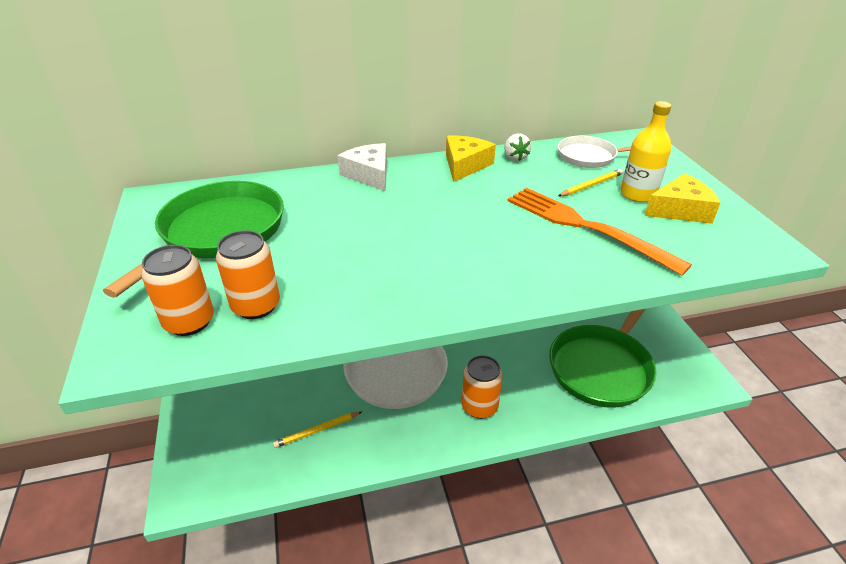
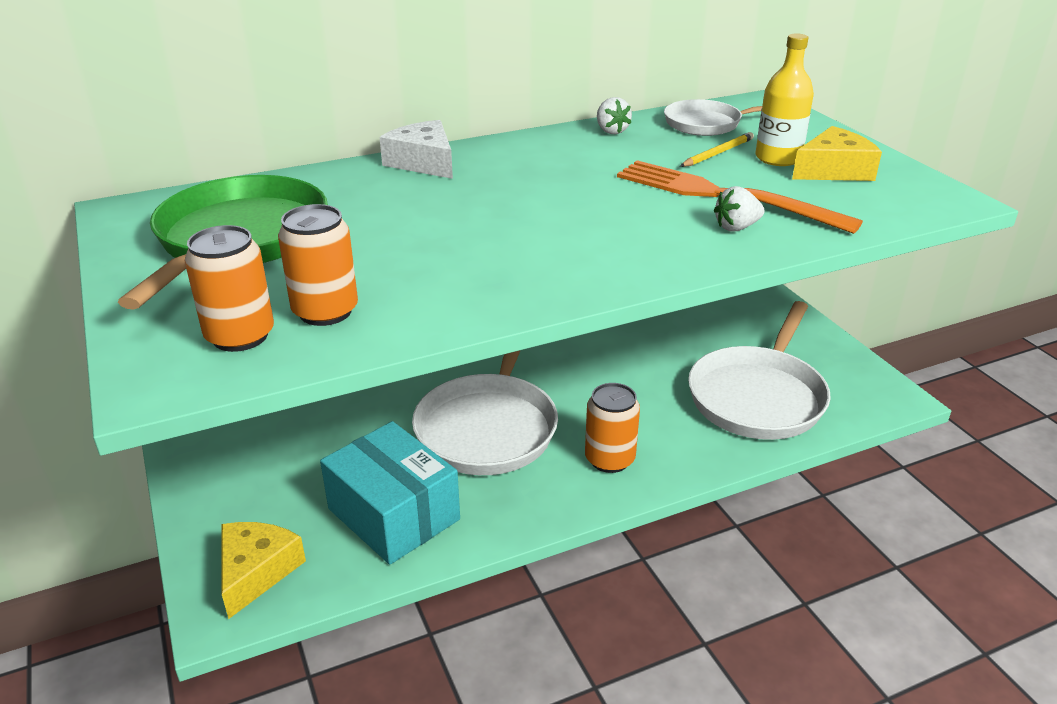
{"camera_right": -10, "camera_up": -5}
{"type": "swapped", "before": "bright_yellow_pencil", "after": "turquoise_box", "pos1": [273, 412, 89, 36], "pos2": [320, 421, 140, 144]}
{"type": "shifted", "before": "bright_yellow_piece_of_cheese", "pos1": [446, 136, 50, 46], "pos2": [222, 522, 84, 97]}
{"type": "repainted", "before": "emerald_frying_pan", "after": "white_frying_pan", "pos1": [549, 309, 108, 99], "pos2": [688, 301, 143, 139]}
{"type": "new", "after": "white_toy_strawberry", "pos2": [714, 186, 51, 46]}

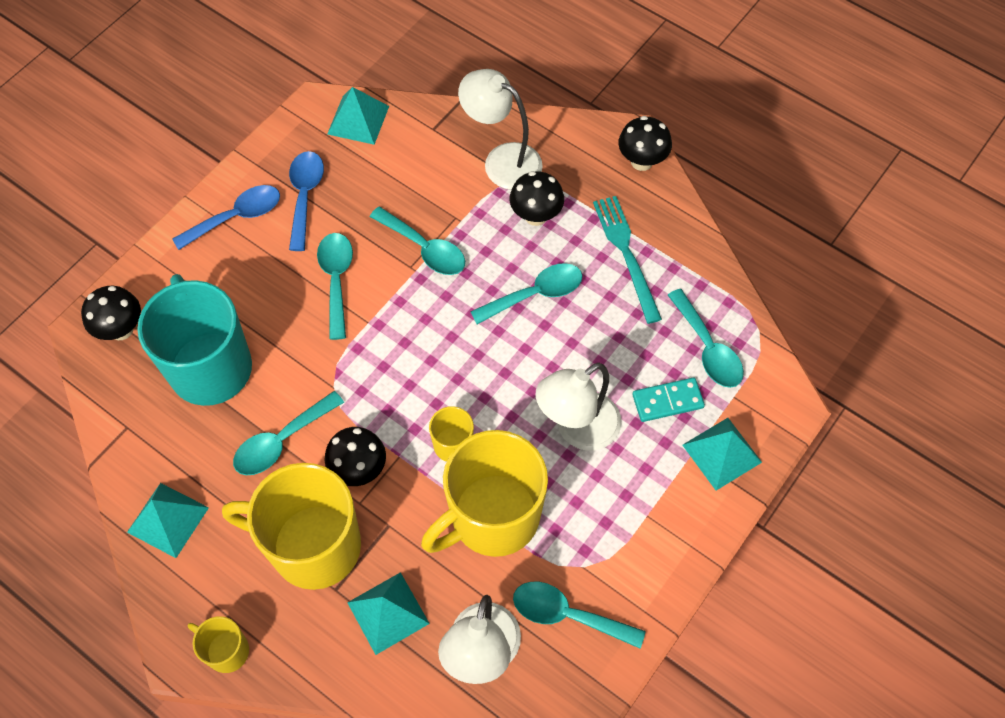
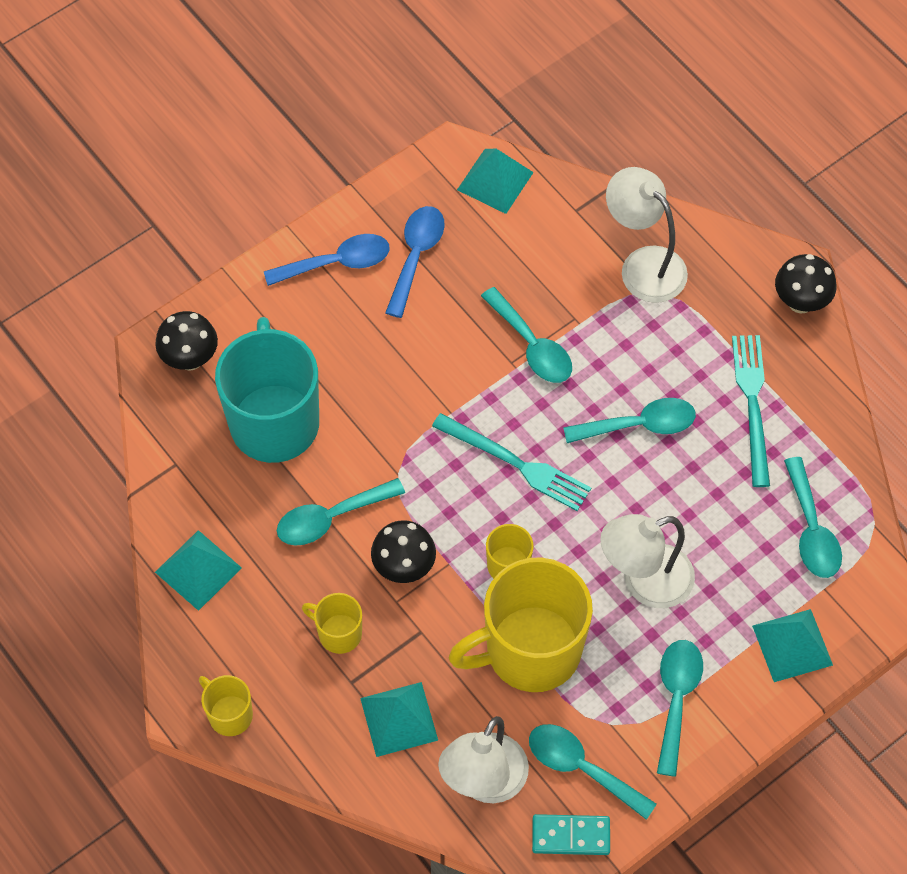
{"camera_right": 15, "camera_up": 0}
{"type": "scaled", "before": "bright_yellow_coffee_mug", "pos1": [222, 463, 139, 127], "pos2": [302, 593, 60, 61], "scale": 0.46}
{"type": "shifted", "before": "turquoise_spoon", "pos1": [317, 233, 36, 107], "pos2": [657, 640, 46, 137]}
{"type": "gone", "before": "ebony_fungus", "pos1": [510, 171, 54, 55]}
{"type": "shifted", "before": "turquoise_domino_tile", "pos1": [632, 377, 73, 45], "pos2": [532, 814, 78, 41]}
{"type": "new", "after": "turquoise_dinner_fork", "pos2": [432, 413, 159, 98]}

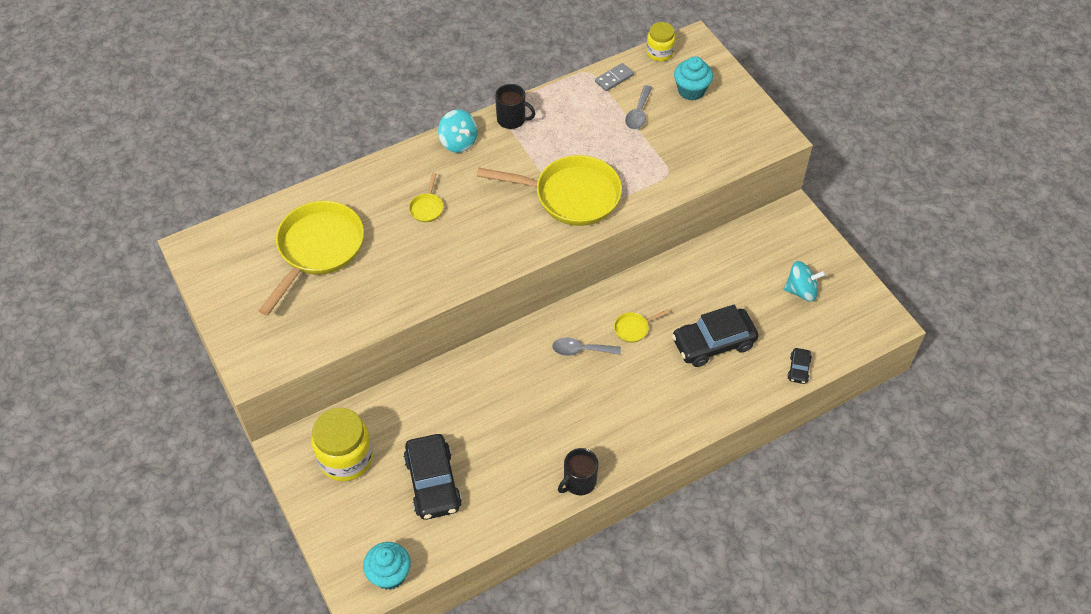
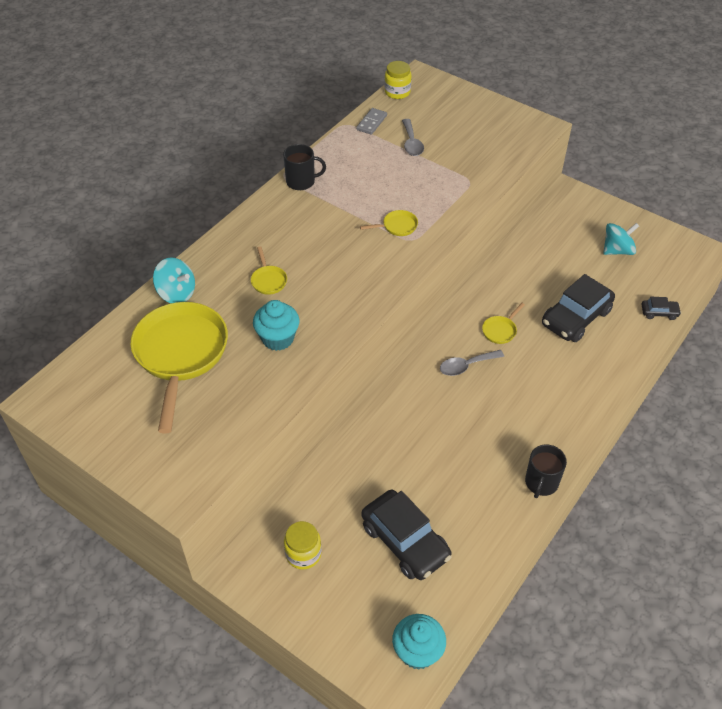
{"camera_right": -25, "camera_up": -5}
{"type": "scaled", "before": "bright_yellow_jar", "pos1": [311, 407, 62, 74], "pos2": [284, 521, 37, 48], "scale": 0.58}
{"type": "shifted", "before": "turquoise_toy_top", "pos1": [438, 110, 40, 43], "pos2": [153, 258, 42, 45]}
{"type": "scaled", "before": "bright_yellow_frying_pan", "pos1": [477, 155, 145, 71], "pos2": [360, 210, 58, 26], "scale": 0.41}
{"type": "shifted", "before": "turquoise_fairy_cake", "pos1": [674, 56, 39, 45], "pos2": [253, 300, 47, 51]}
{"type": "rotated", "before": "ebony_toy_car", "pos1": [787, 348, 25, 36], "pos2": [641, 297, 40, 23], "turn": -75}

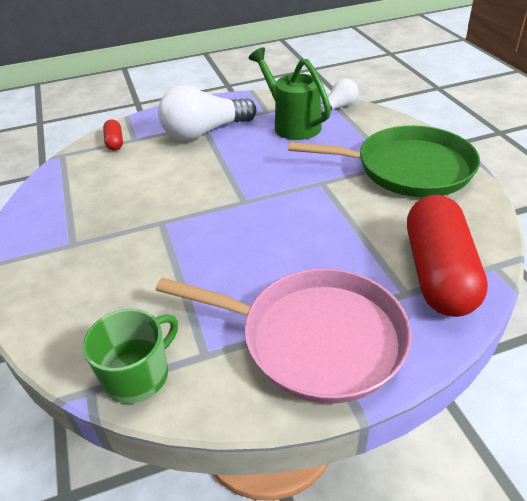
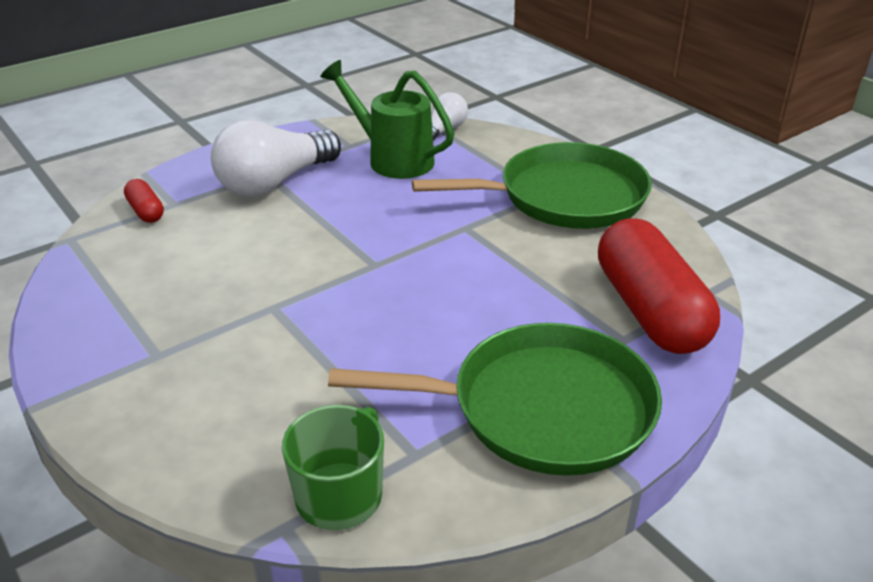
{"camera_right": -20, "camera_up": -5}
{"type": "repainted", "before": "pink_frying_pan", "after": "emerald_frying_pan", "pos1": [156, 268, 255, 135], "pos2": [328, 323, 334, 153]}

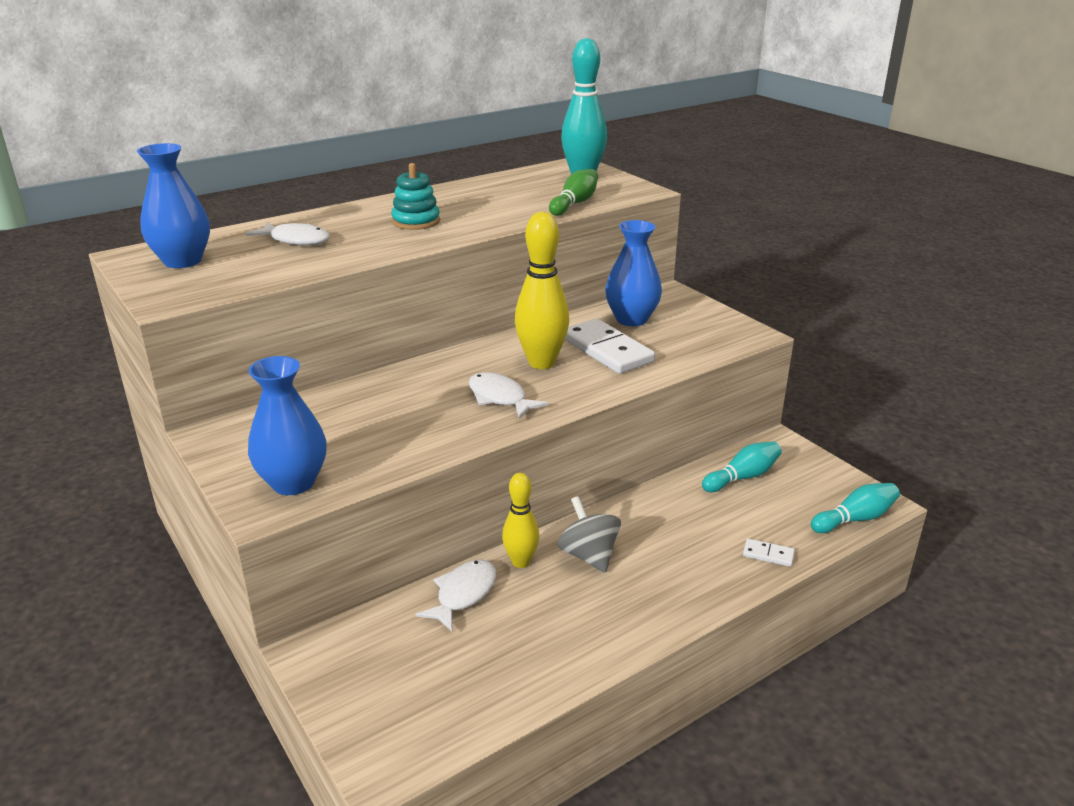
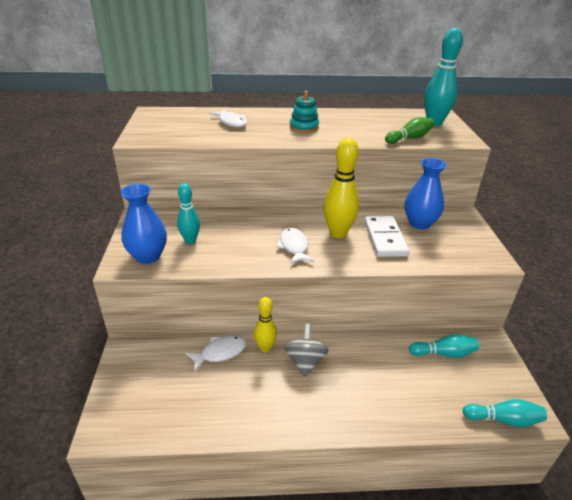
{"camera_right": 30, "camera_up": 5}
{"type": "gone", "before": "cobalt_vase", "pos1": [137, 143, 73, 125]}
{"type": "gone", "before": "white_domino_tile", "pos1": [743, 539, 52, 28]}
{"type": "new", "after": "turquoise_skittle", "pos2": [177, 183, 23, 61]}

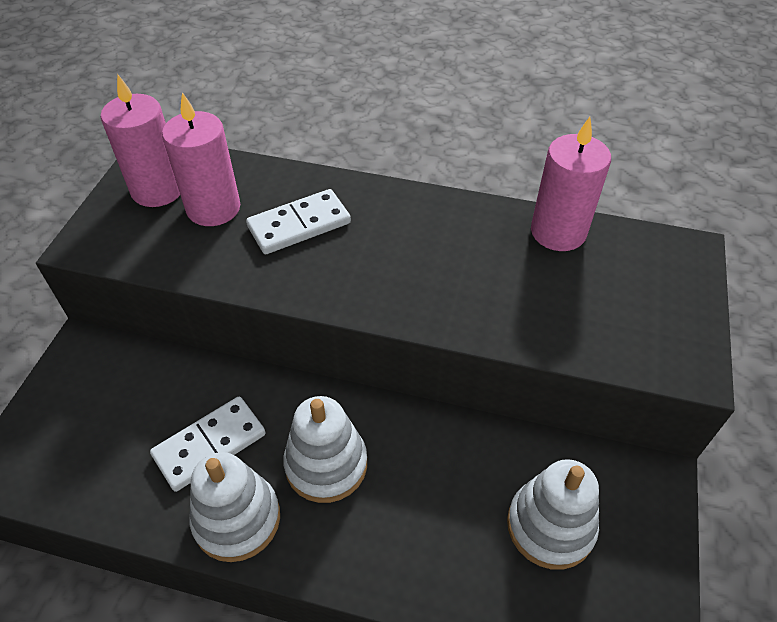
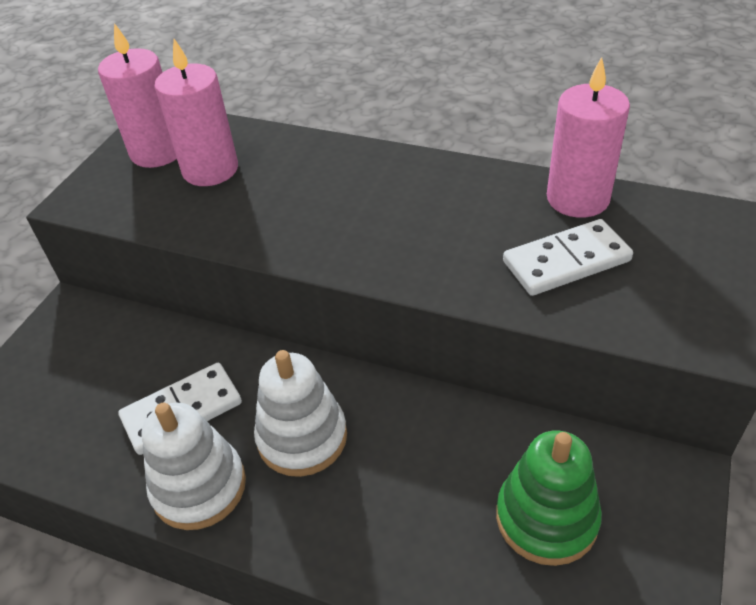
{"camera_right": 10, "camera_up": -5}
{"type": "shifted", "before": "white_domino_tile", "pos1": [246, 189, 105, 65], "pos2": [503, 219, 130, 77]}
{"type": "repainted", "before": "white_ring_stacker", "after": "emerald_ring_stacker", "pos1": [507, 459, 92, 111], "pos2": [496, 430, 106, 136]}

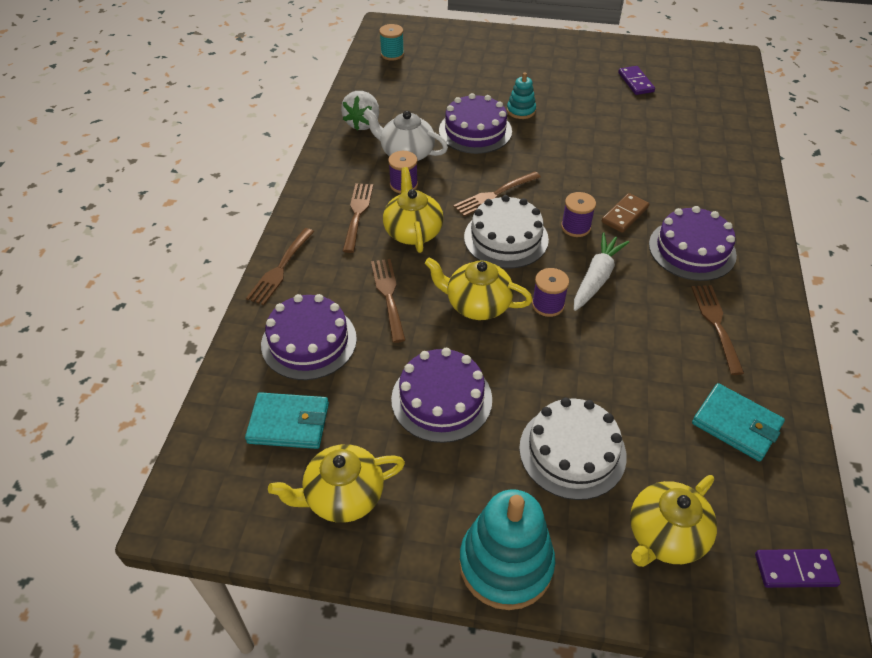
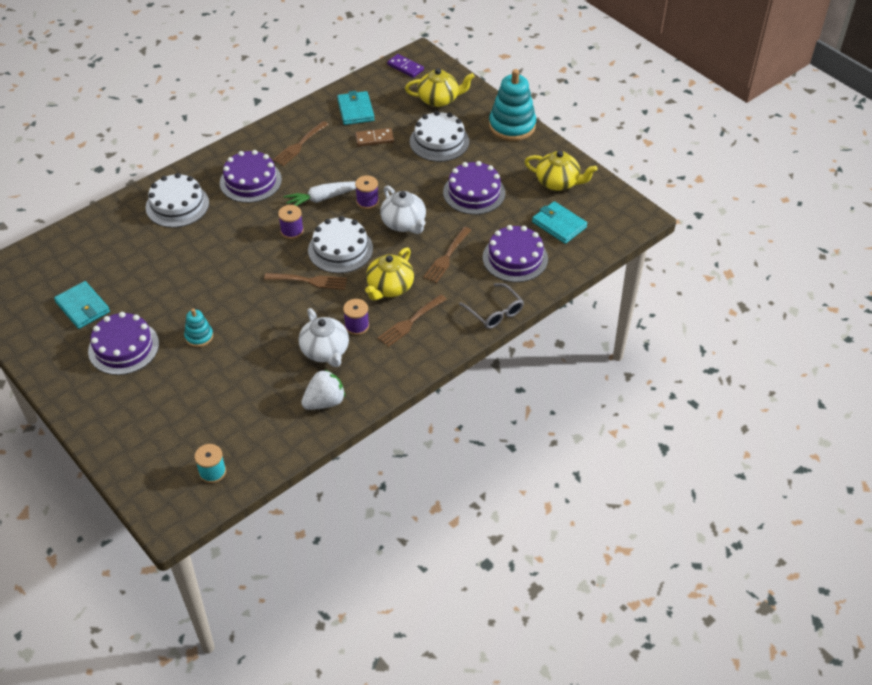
{"camera_right": -140, "camera_up": 0}
{"type": "swapped", "before": "dark_brown_dinner_fork", "after": "grey_glasses", "pos1": [246, 228, 68, 77], "pos2": [459, 283, 65, 46]}
{"type": "repainted", "before": "bright_yellow_tea_pot", "after": "white_tea_pot", "pos1": [425, 257, 108, 63], "pos2": [380, 186, 46, 48]}
{"type": "shifted", "before": "violet_layer_cake", "pos1": [439, 93, 73, 61], "pos2": [88, 312, 71, 63]}
{"type": "shifted", "before": "dark_brown_domino_tile", "pos1": [602, 193, 47, 40], "pos2": [355, 128, 39, 18]}
{"type": "swapped", "before": "violet_domino_tile", "after": "turquoise_billfold", "pos1": [618, 66, 37, 29], "pos2": [54, 281, 56, 48]}
{"type": "new", "after": "white_layer_cake", "pos2": [146, 173, 63, 55]}

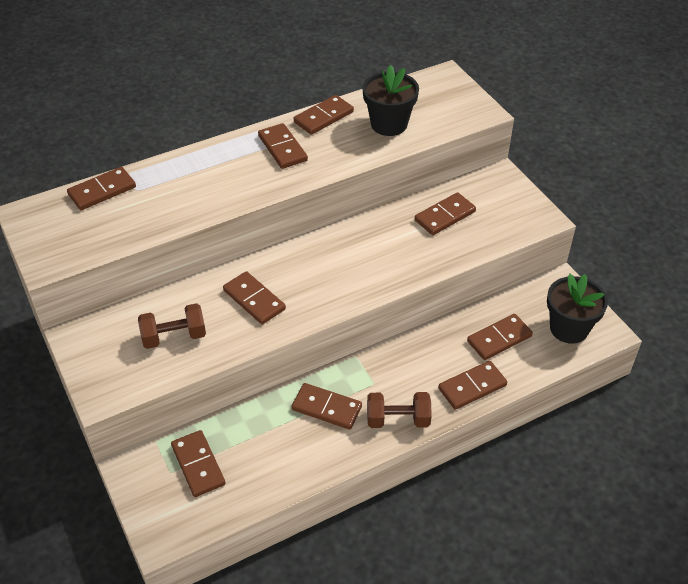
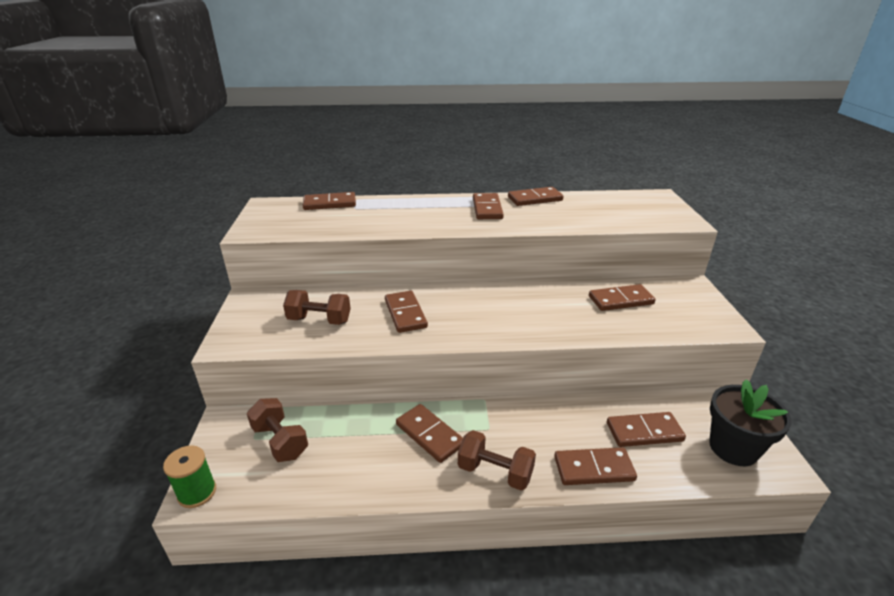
{"camera_right": 25, "camera_up": -15}
{"type": "swapped", "before": "dark_brown_domino_tile", "after": "dark_brown_hand_weight", "pos1": [171, 430, 54, 67], "pos2": [247, 398, 61, 64]}
{"type": "gone", "before": "ebony_potted_plant", "pos1": [362, 65, 57, 71]}
{"type": "new", "after": "emerald_bobbin", "pos2": [163, 445, 53, 63]}

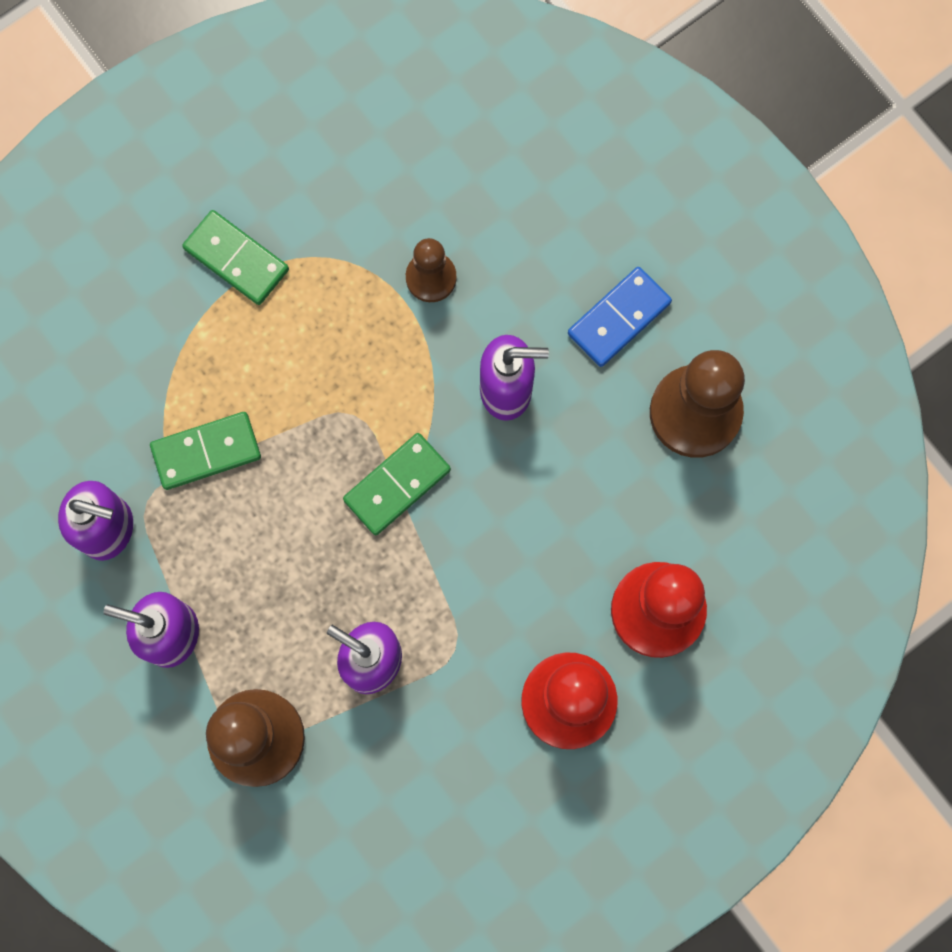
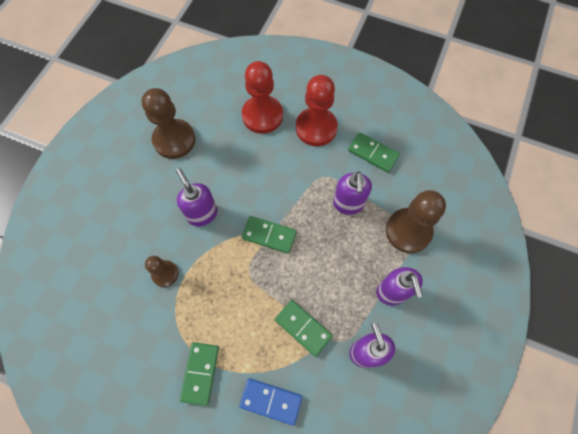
{"camera_right": -120, "camera_up": -10}
{"type": "shifted", "before": "cobalt_domino_tile", "pos1": [568, 267, 104, 100], "pos2": [239, 378, 63, 48]}
{"type": "new", "after": "emerald_domino_tile", "pos2": [348, 132, 52, 41]}

